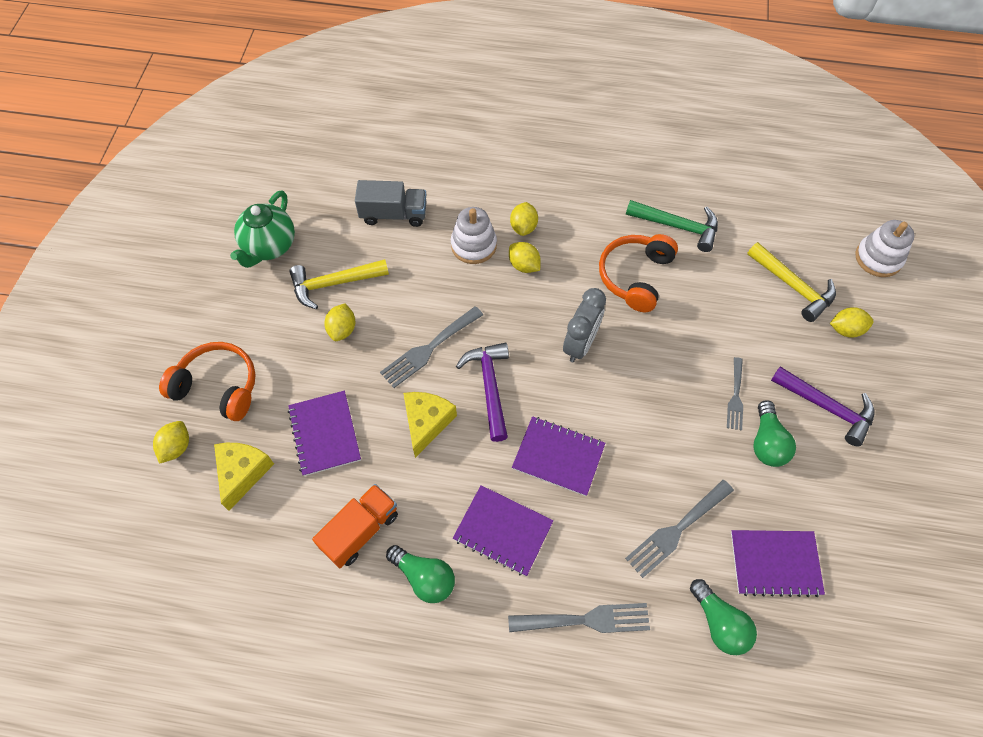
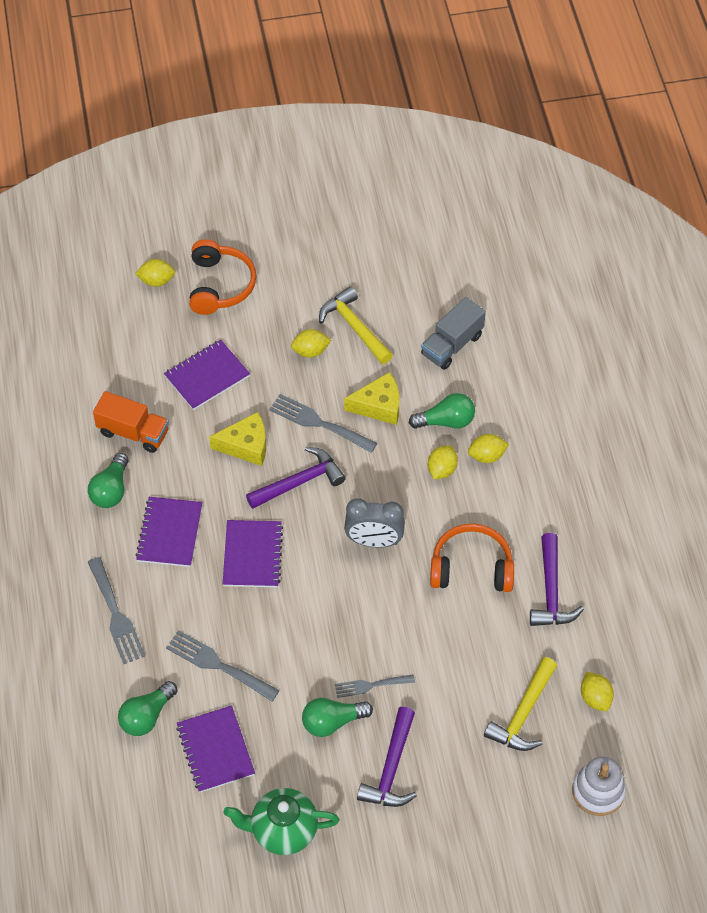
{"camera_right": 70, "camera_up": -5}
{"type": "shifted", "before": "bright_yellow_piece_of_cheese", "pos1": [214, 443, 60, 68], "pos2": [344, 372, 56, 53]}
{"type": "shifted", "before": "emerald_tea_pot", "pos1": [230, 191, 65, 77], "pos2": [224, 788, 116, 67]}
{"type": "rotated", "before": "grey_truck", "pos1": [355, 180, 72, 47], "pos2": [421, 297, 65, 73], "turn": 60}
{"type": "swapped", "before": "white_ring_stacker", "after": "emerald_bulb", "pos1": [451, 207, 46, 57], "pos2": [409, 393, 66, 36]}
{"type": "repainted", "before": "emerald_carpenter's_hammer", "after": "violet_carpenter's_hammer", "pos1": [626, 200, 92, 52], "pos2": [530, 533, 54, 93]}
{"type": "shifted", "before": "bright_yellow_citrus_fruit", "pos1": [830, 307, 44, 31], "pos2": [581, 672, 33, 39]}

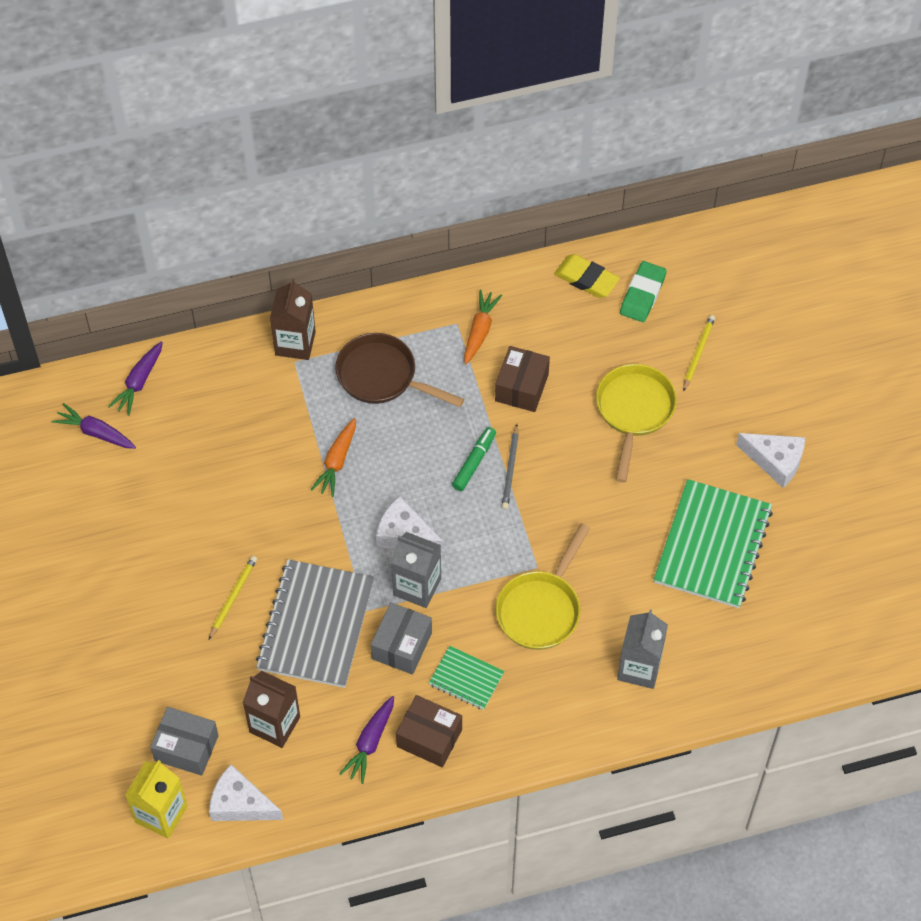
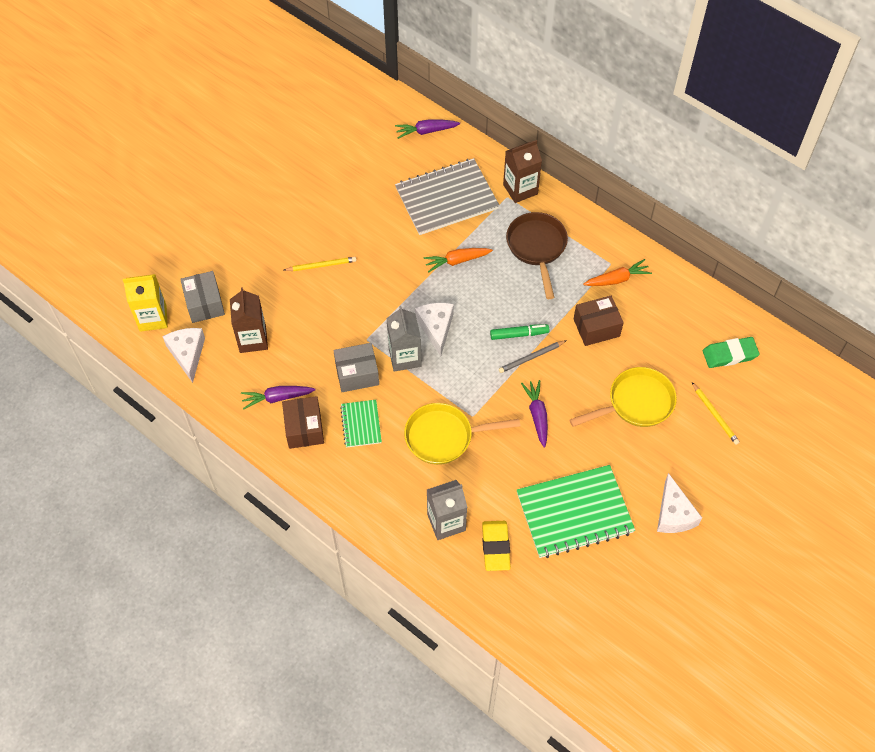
{"camera_right": 55, "camera_up": 0}
{"type": "shifted", "before": "violet_root_vegetable", "pos1": [52, 403, 84, 46], "pos2": [521, 380, 27, 67]}
{"type": "shifted", "before": "grey_notepad", "pos1": [256, 559, 119, 129], "pos2": [395, 158, 104, 77]}
{"type": "shifted", "before": "bright_yellow_gum_eraser", "pos1": [554, 254, 66, 44], "pos2": [482, 521, 29, 50]}
{"type": "rotated", "before": "bright_yellow_pencil", "pos1": [683, 315, 32, 77], "pos2": [692, 382, 48, 63], "turn": 75}

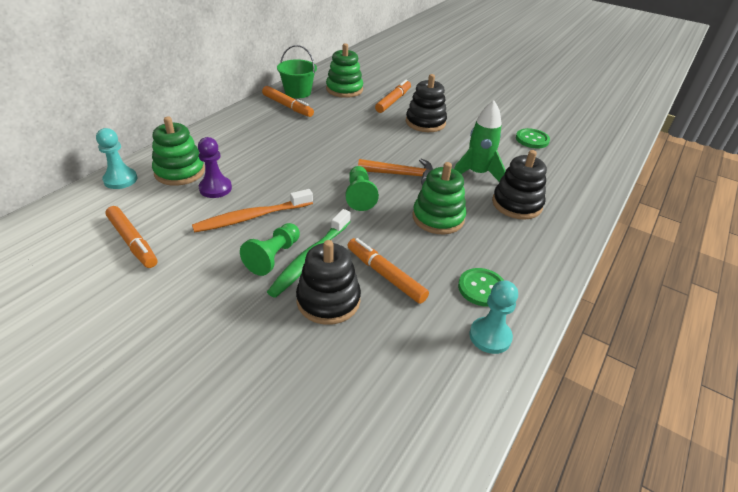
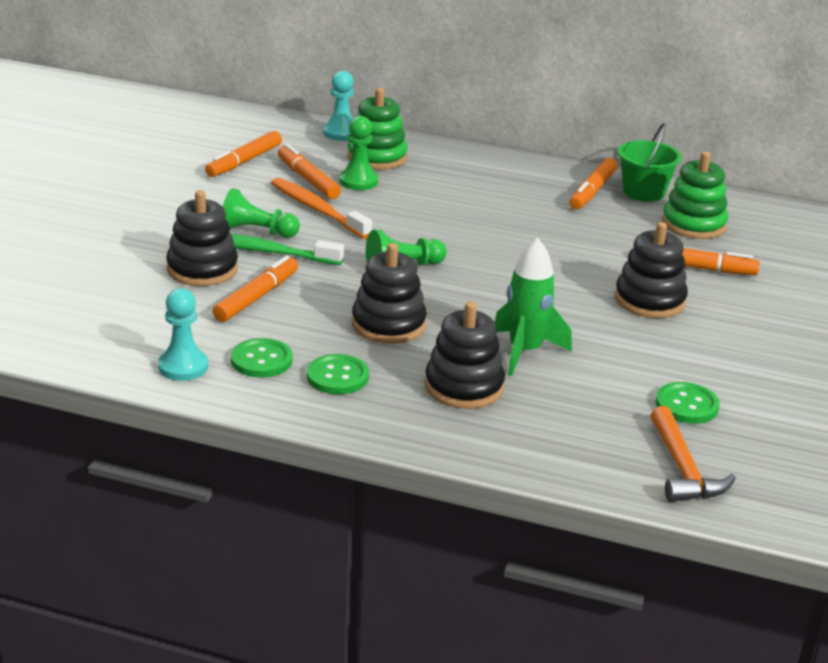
{"camera_right": 75, "camera_up": -10}
{"type": "repainted", "before": "violet_game_pawn", "after": "emerald_game_pawn", "pos1": [198, 137, 34, 61], "pos2": [339, 116, 39, 74]}
{"type": "shifted", "before": "bright_orange_carpenter's_hammer", "pos1": [358, 159, 75, 26], "pos2": [651, 406, 85, 96]}
{"type": "repainted", "before": "emerald_ring_stacker", "after": "ebony_ring_stacker", "pos1": [412, 162, 54, 72], "pos2": [352, 243, 75, 101]}
{"type": "new", "after": "bright_orange_marker", "pos2": [278, 144, 63, 55]}
{"type": "new", "after": "emerald_shirt_button", "pos2": [307, 354, 62, 40]}

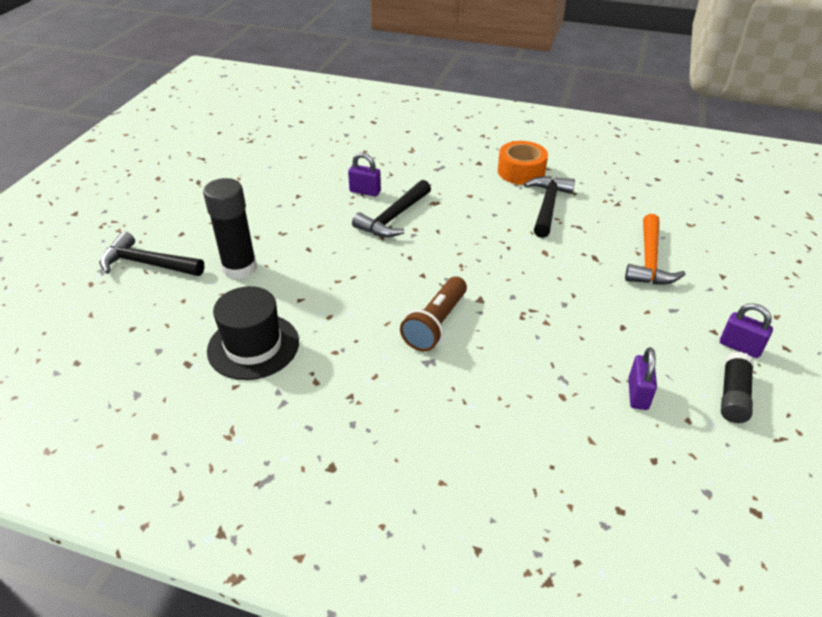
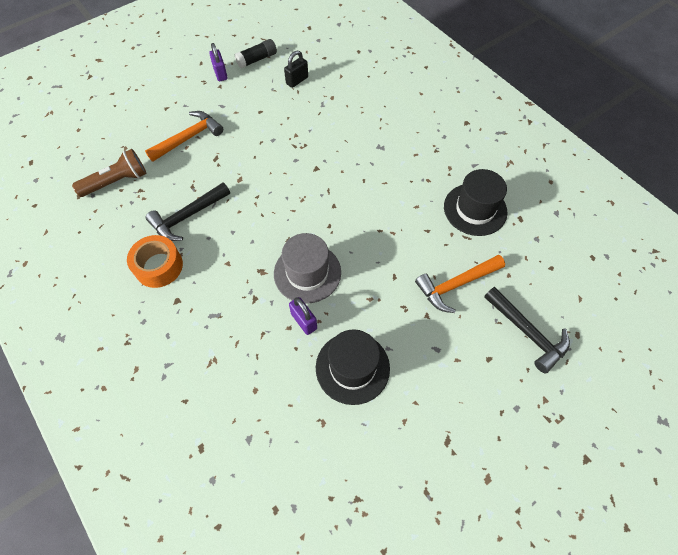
{"camera_right": -145, "camera_up": 20}
{"type": "swapped", "before": "ebony_stick_of_glue", "after": "bright_orange_carpenter's_hammer", "pos1": [203, 178, 54, 101], "pos2": [415, 255, 90, 58]}
{"type": "swapped", "before": "ebony_carpenter's_hammer", "after": "grey_hat", "pos1": [352, 180, 79, 57], "pos2": [274, 233, 67, 71]}
{"type": "shifted", "before": "dark_brown_torch", "pos1": [400, 277, 67, 75], "pos2": [72, 149, 74, 48]}
{"type": "repainted", "before": "violet_small_lock", "after": "ebony_small_lock", "pos1": [628, 347, 29, 63], "pos2": [284, 51, 24, 37]}
{"type": "new", "after": "ebony_hat", "pos2": [316, 329, 74, 76]}

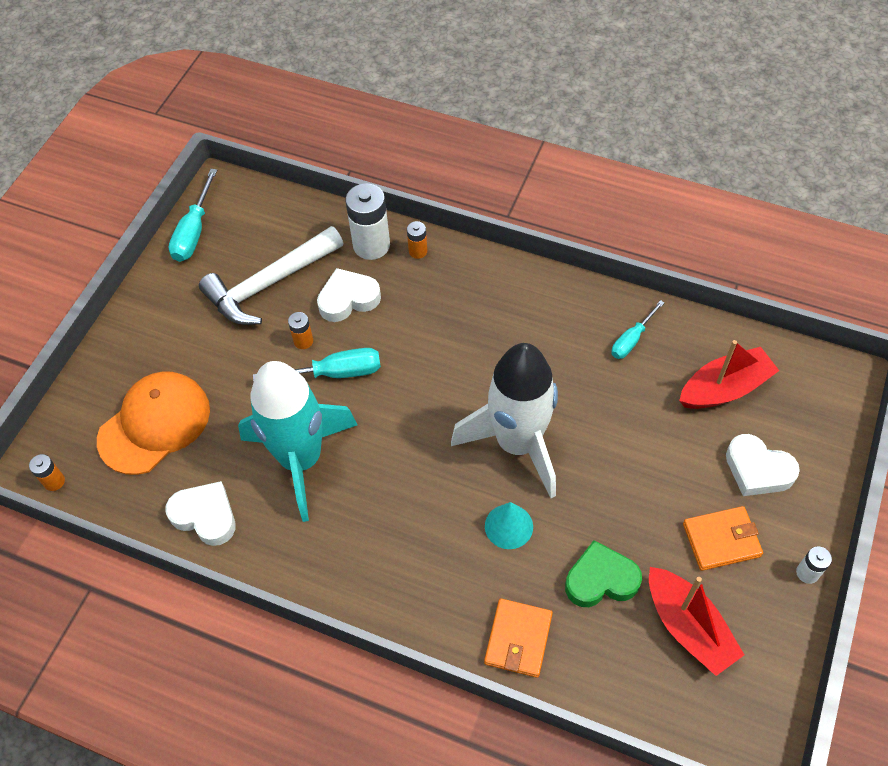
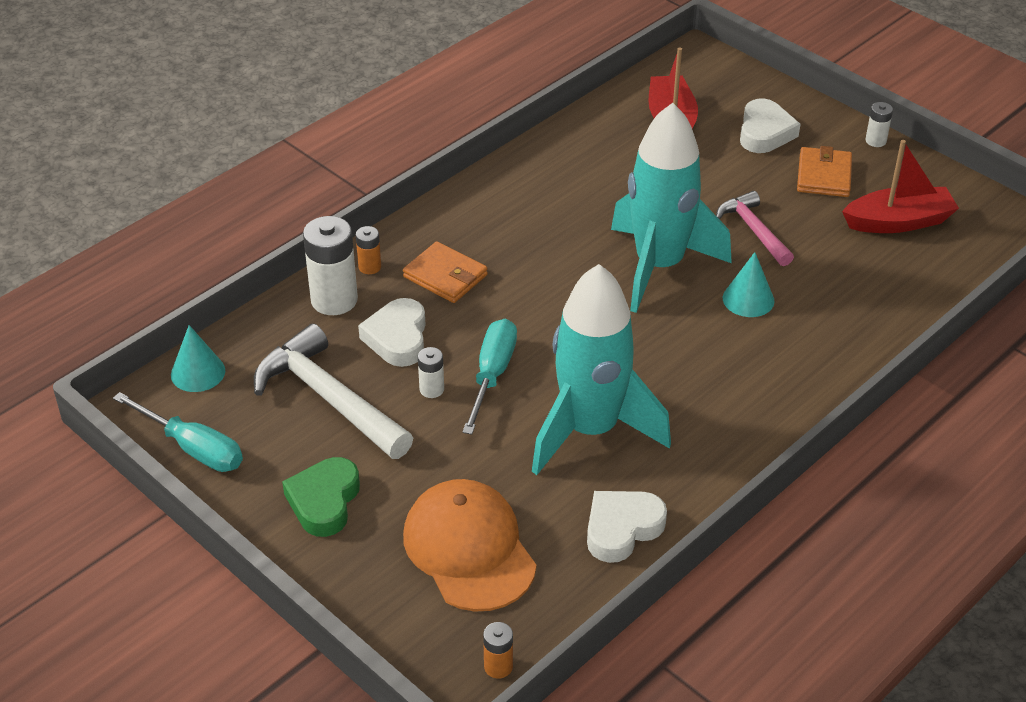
{"camera_right": -70, "camera_up": -15}
{"type": "rotated", "before": "white_carpenter's_hammer", "pos1": [199, 226, 144, 99], "pos2": [254, 324, 159, 135], "turn": 150}
{"type": "repainted", "before": "bright_orange_AA_battery", "after": "white_AA_battery", "pos1": [288, 312, 25, 37], "pos2": [418, 347, 26, 51]}
{"type": "repainted", "before": "white_spaceship", "after": "turquoise_spaceship", "pos1": [451, 343, 107, 155], "pos2": [611, 103, 121, 210]}
{"type": "shifted", "before": "bright_orange_billfold", "pos1": [484, 598, 69, 80], "pos2": [403, 241, 85, 62]}
{"type": "shifted", "before": "emerald_heart_shape", "pos1": [565, 540, 77, 67], "pos2": [282, 457, 78, 80]}
{"type": "gone", "before": "turquoise_hand_screwdriver", "pos1": [612, 300, 52, 59]}
{"type": "rotated", "before": "white_heart_shape", "pos1": [726, 434, 74, 62], "pos2": [740, 99, 60, 54], "turn": -45}
{"type": "new", "after": "turquoise_cone_shape", "pos2": [171, 325, 54, 67]}
{"type": "new", "after": "pink_carpenter's_hammer", "pos2": [716, 191, 78, 75]}

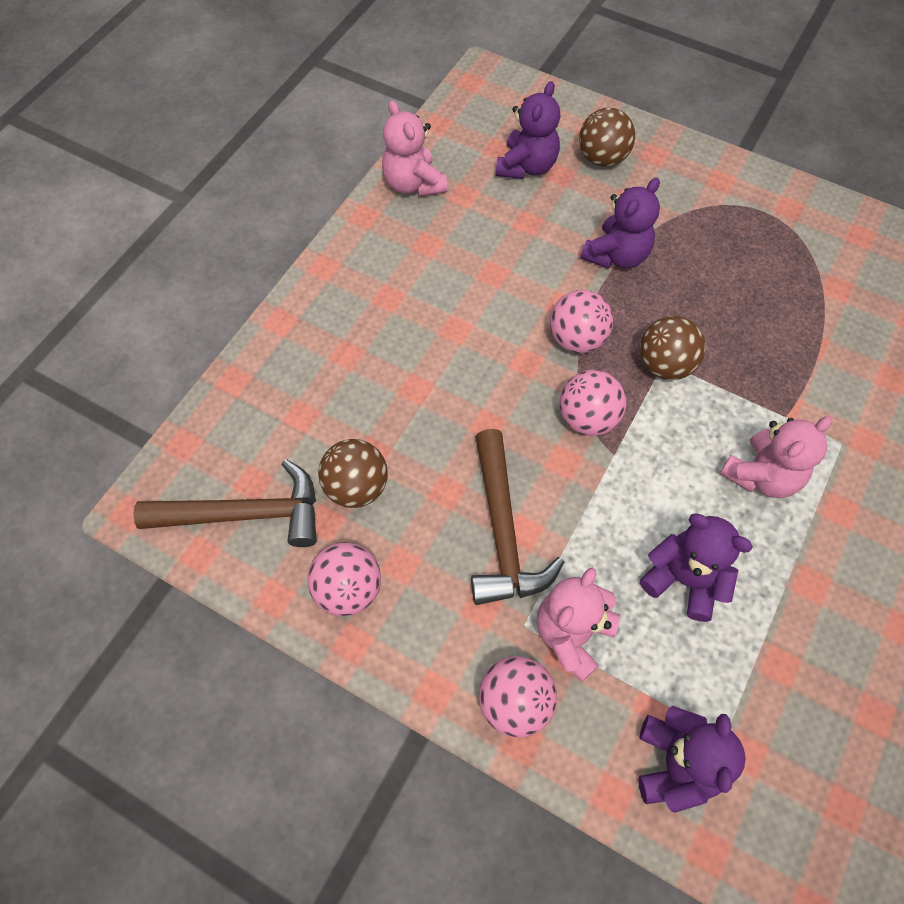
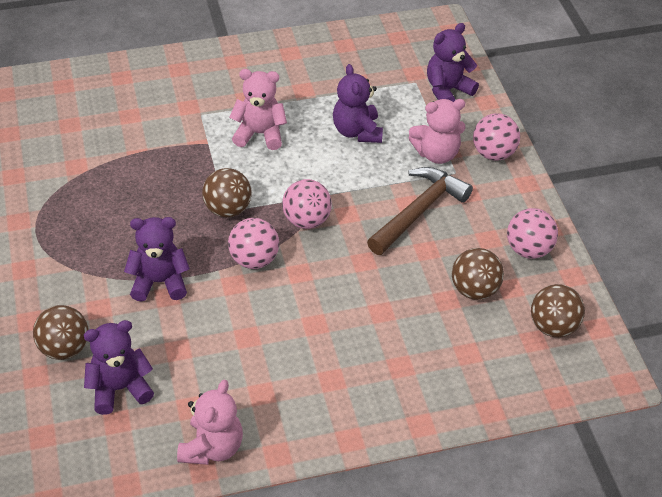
{"camera_right": -135, "camera_up": -15}
{"type": "swapped", "before": "dark_brown_carpenter's_hammer", "after": "dark_brown_ball", "pos1": [133, 459, 184, 88], "pos2": [531, 284, 54, 53]}

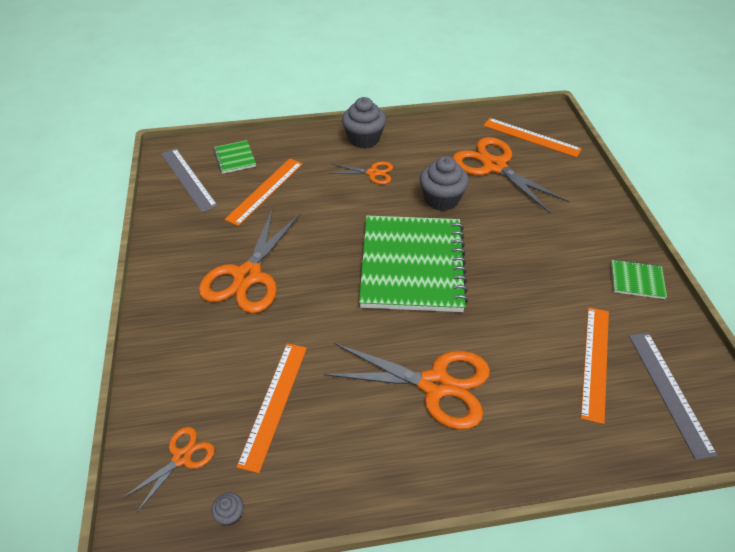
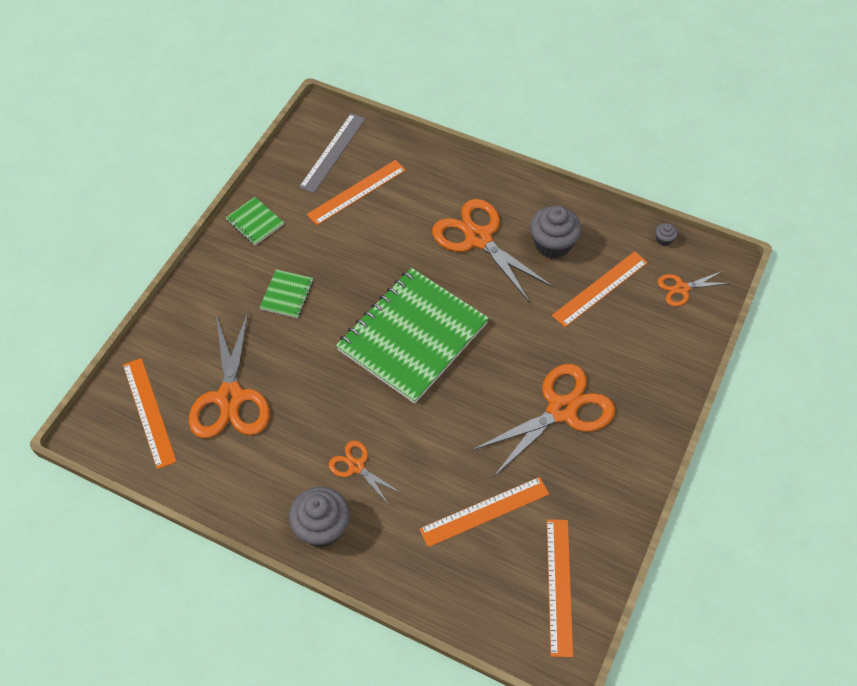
{"camera_right": -145, "camera_up": 10}
{"type": "repainted", "before": "grey_measuring_stick", "after": "bright_orange_measuring_stick", "pos1": [161, 148, 57, 64], "pos2": [547, 519, 26, 138]}
{"type": "shifted", "before": "emerald_notepad", "pos1": [214, 140, 42, 34], "pos2": [259, 270, 55, 48]}
{"type": "shifted", "before": "grey_fairy_cake", "pos1": [420, 156, 49, 55], "pos2": [530, 206, 52, 53]}

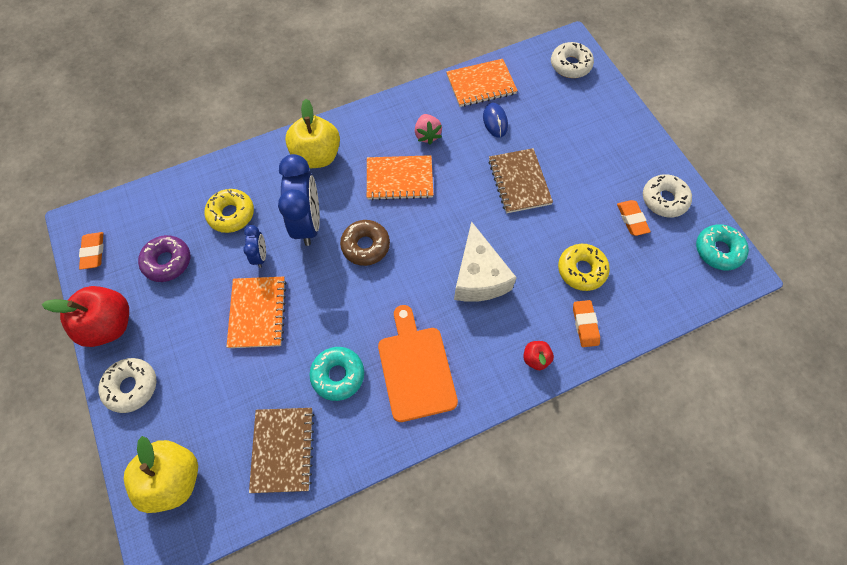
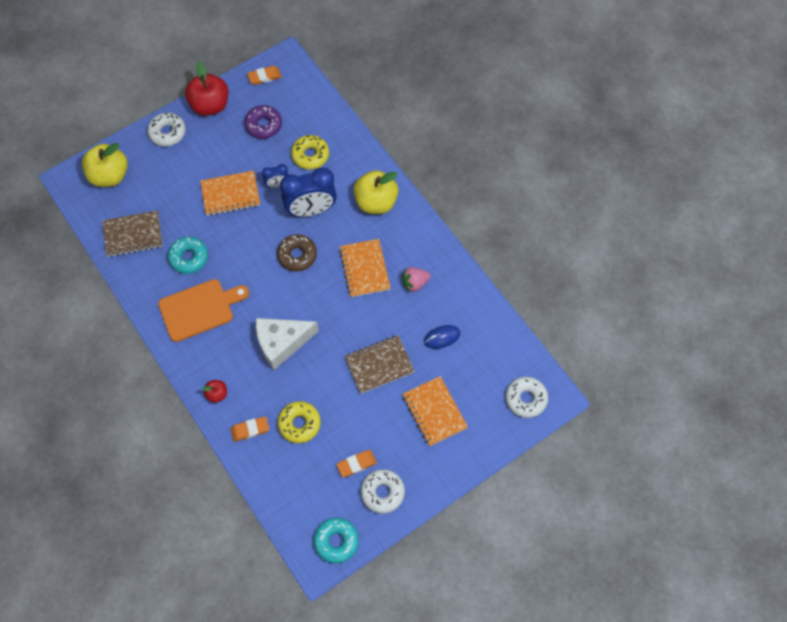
{"camera_right": 80, "camera_up": 0}
{"type": "shifted", "before": "bright_orange_notepad", "pos1": [446, 59, 72, 48], "pos2": [402, 376, 66, 70]}

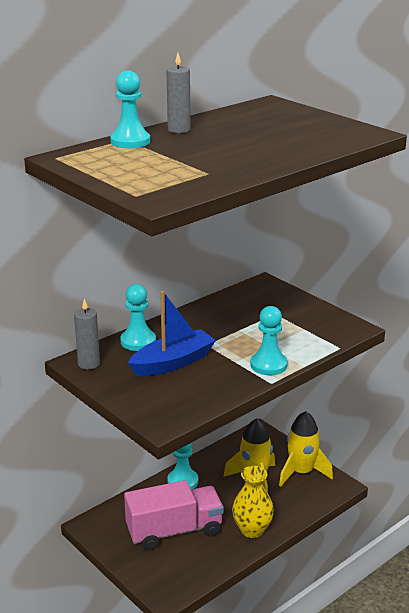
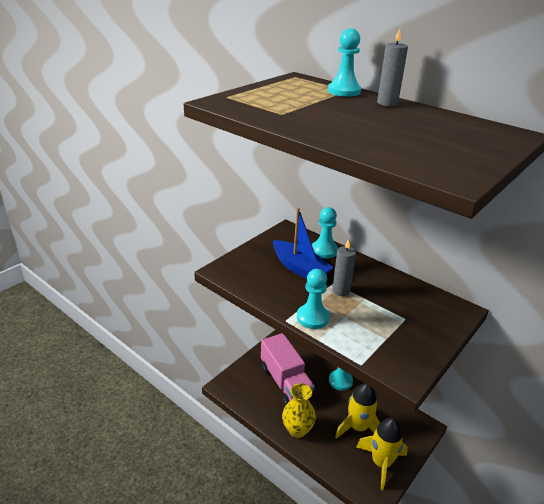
{"camera_right": 80, "camera_up": 5}
{"type": "shifted", "before": "grey_candle", "pos1": [74, 299, 26, 71], "pos2": [332, 239, 24, 57]}

